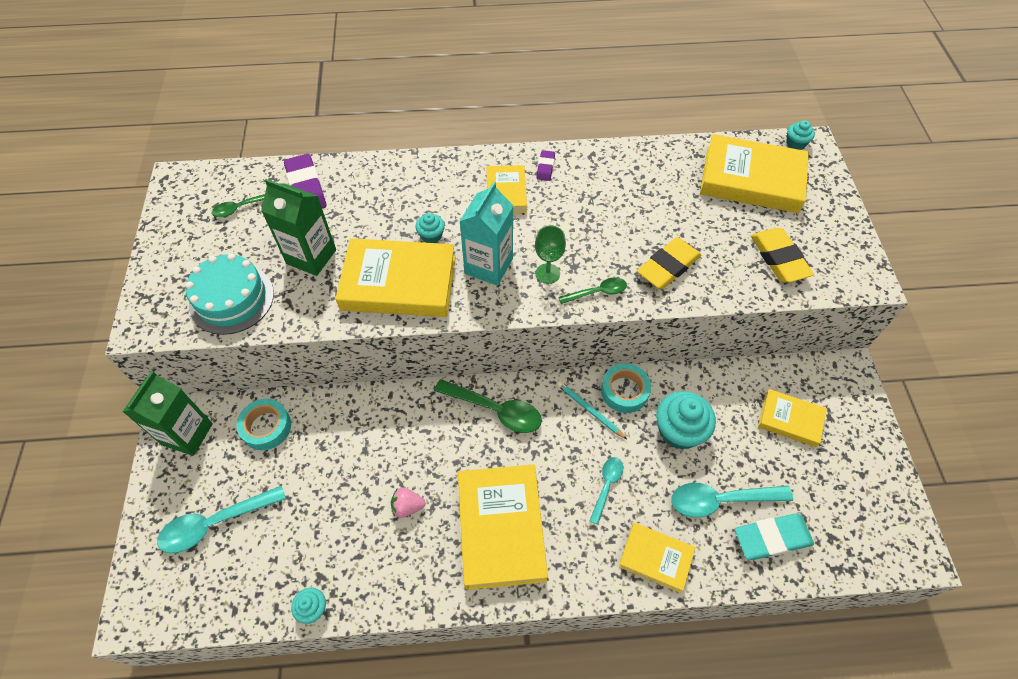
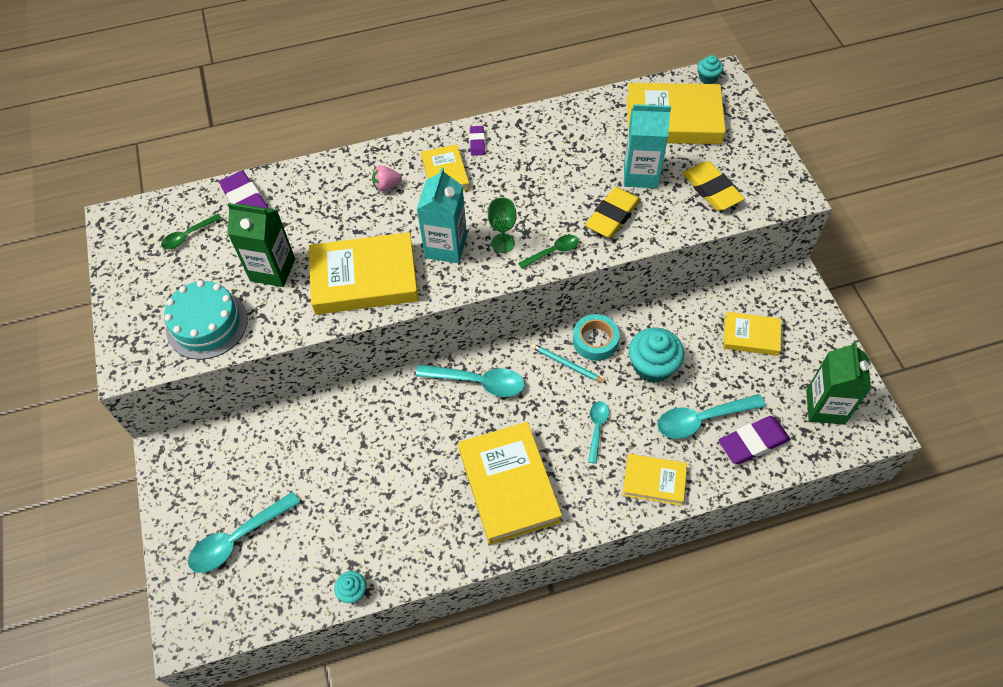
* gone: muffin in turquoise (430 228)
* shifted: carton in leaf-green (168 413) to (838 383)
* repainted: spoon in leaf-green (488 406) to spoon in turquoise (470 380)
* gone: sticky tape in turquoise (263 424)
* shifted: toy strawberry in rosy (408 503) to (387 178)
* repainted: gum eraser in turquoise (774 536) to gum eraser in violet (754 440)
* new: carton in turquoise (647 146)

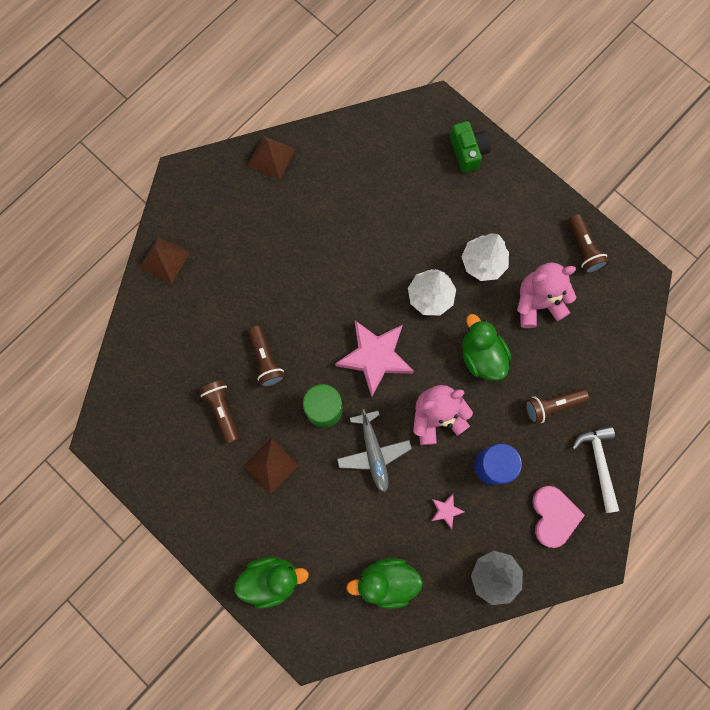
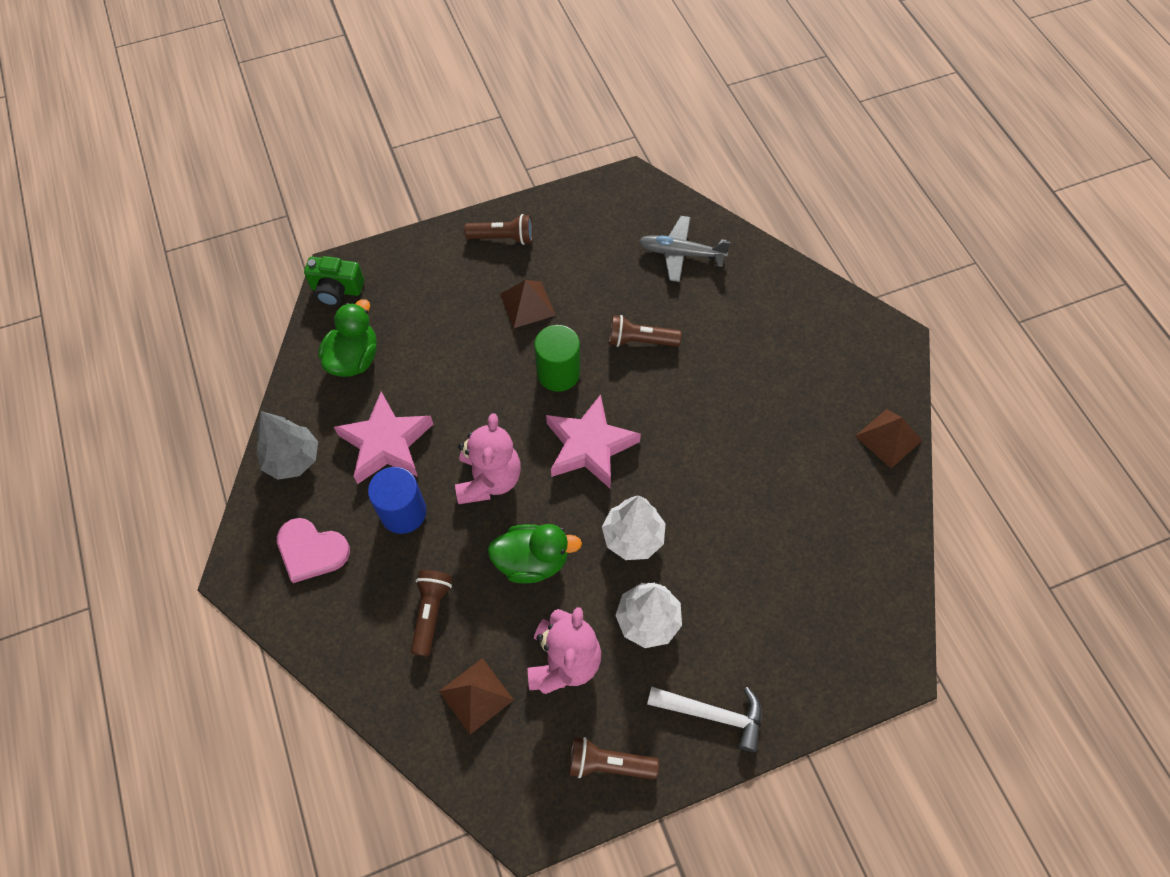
* shifted: camera in leaf-green (470 147) to (334 281)
* shifted: solid pyramid in brown (165 260) to (476 696)
* shifted: pocket torch in brown (219 411) to (498 229)
* shifted: plane in ash-grey (374 451) to (684 249)
* shifted: carpenter's hammer in white (595 469) to (704 719)
* scaled: five-pointed star in rosy (447 511) = (383 438) x2.32
* gone: duck in leaf-green (271 583)

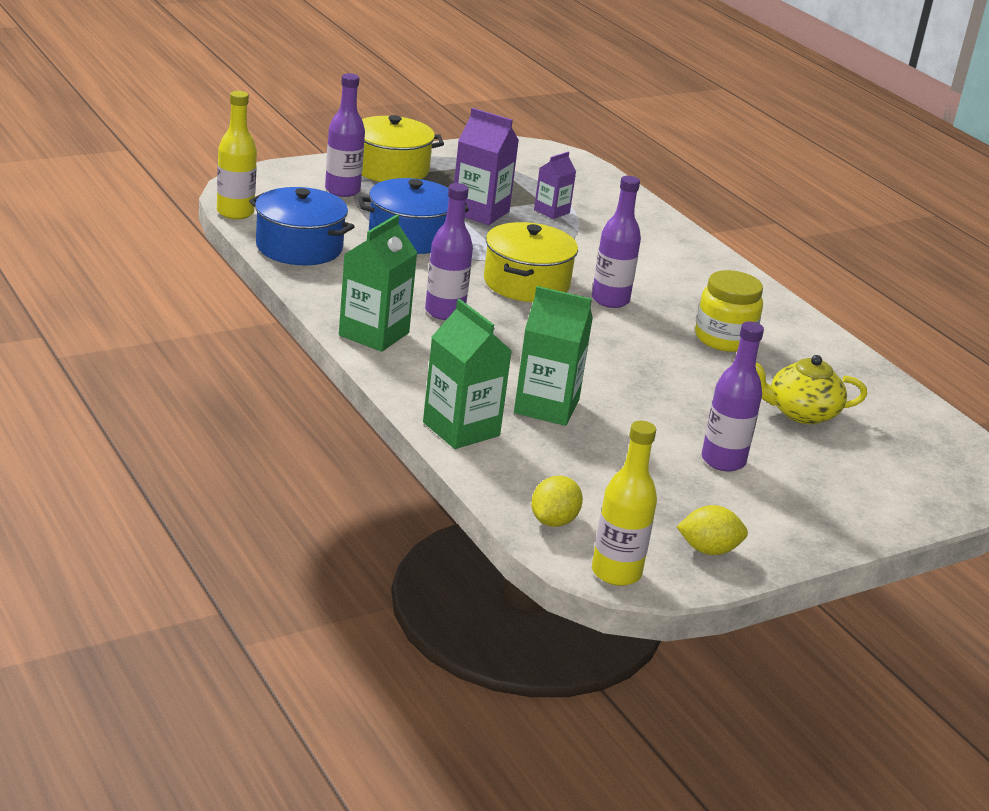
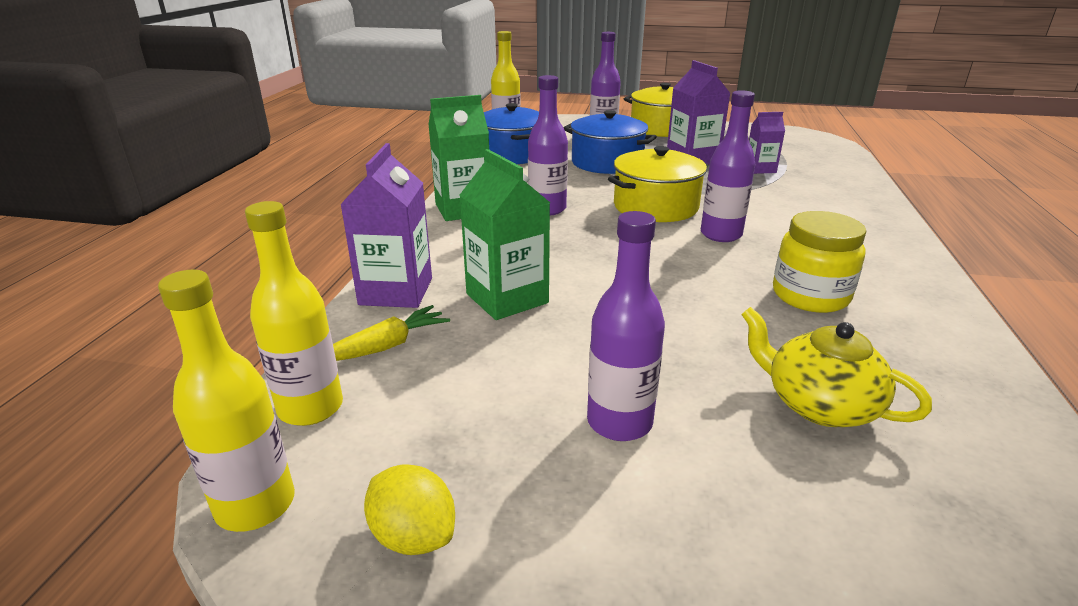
* repainted: carton in leaf-green (467 374) to carton in violet (386 225)
* swapped: lemon in golden (557 501) to drink bottle in golden (294 313)
* new: root vegetable in golden (391 333)

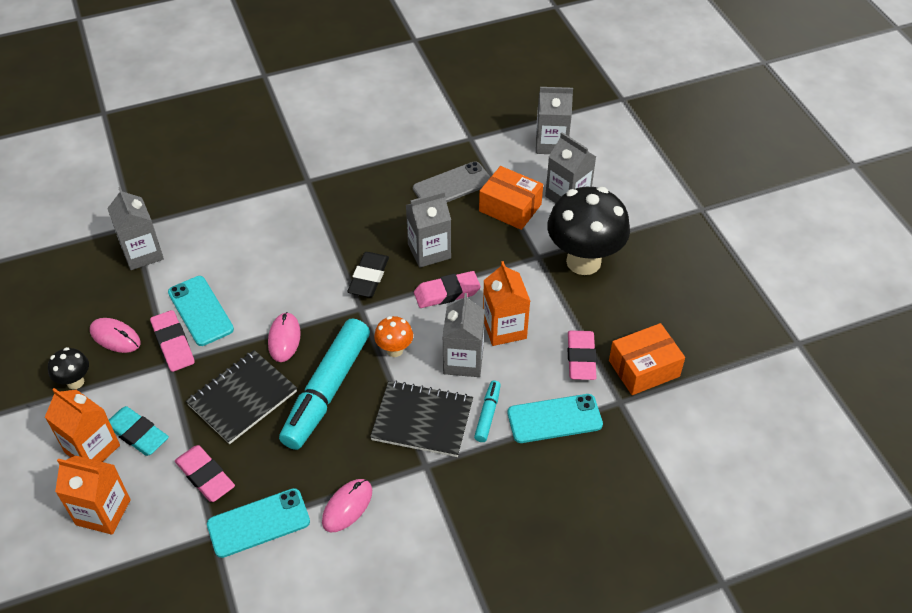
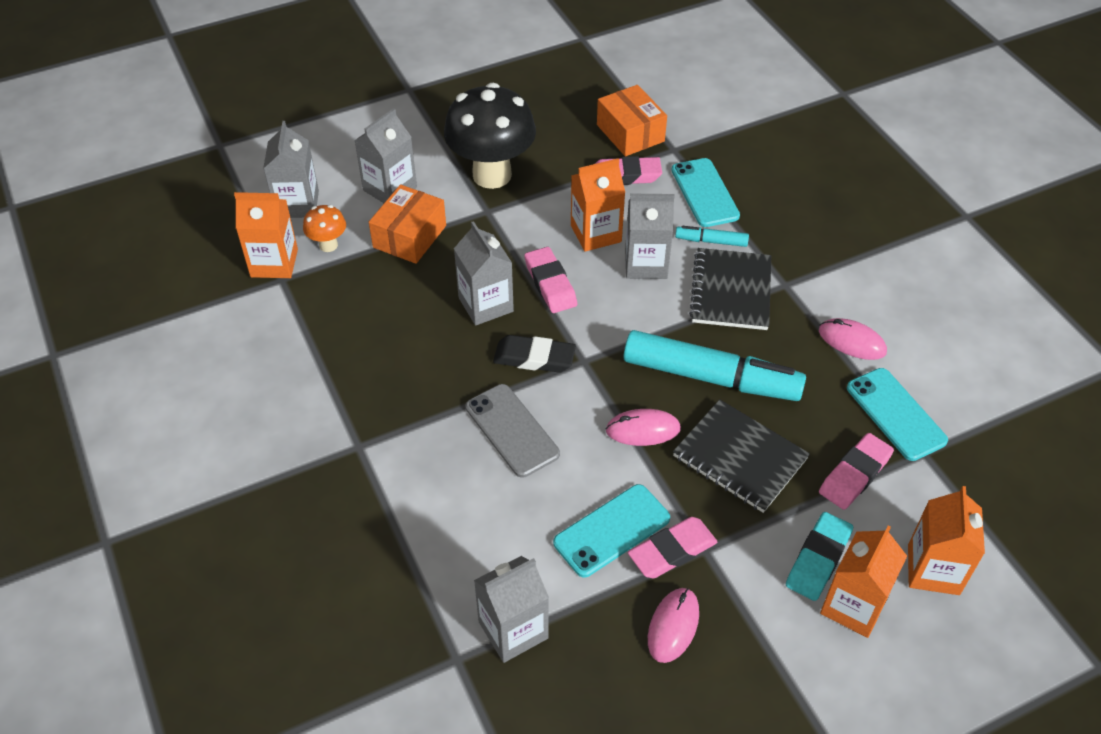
* shifted: phone in ash-grey (451 181) to (513 431)
* shifted: fungus in bright orange (393 336) to (324 228)
* gone: fungus in jet-black (68 368)
* new: carton in bright orange (266 235)

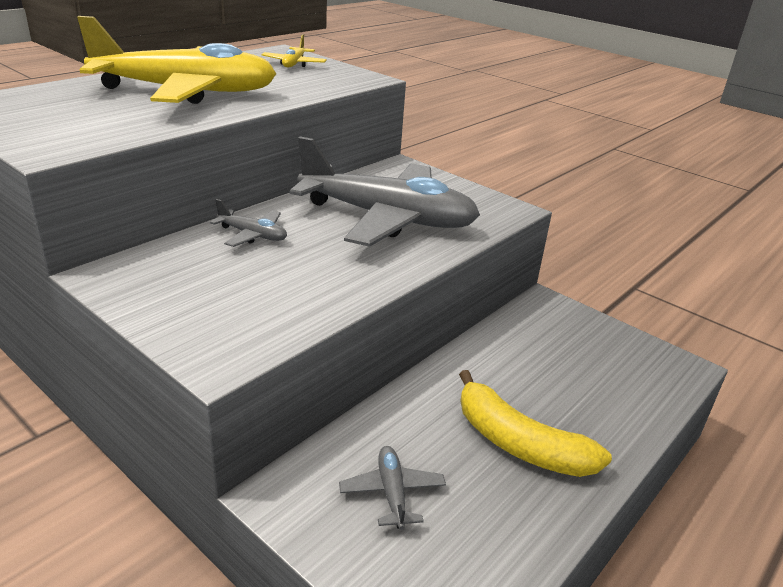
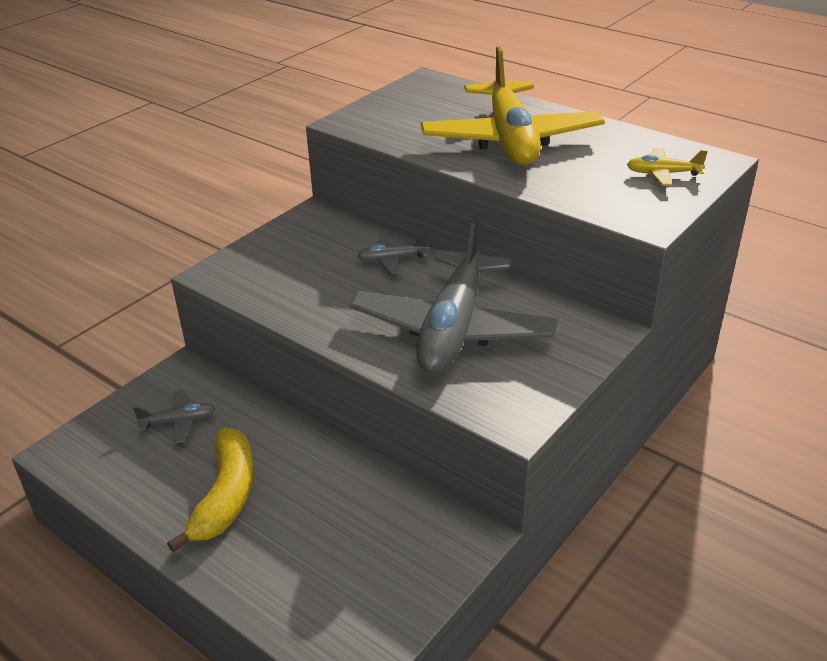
* rotated: plane in ash-grey (248 223) = (393 253) 60 degrees clockwise
* rotated: banana fruit in golden (535 423) = (210 490) 150 degrees clockwise

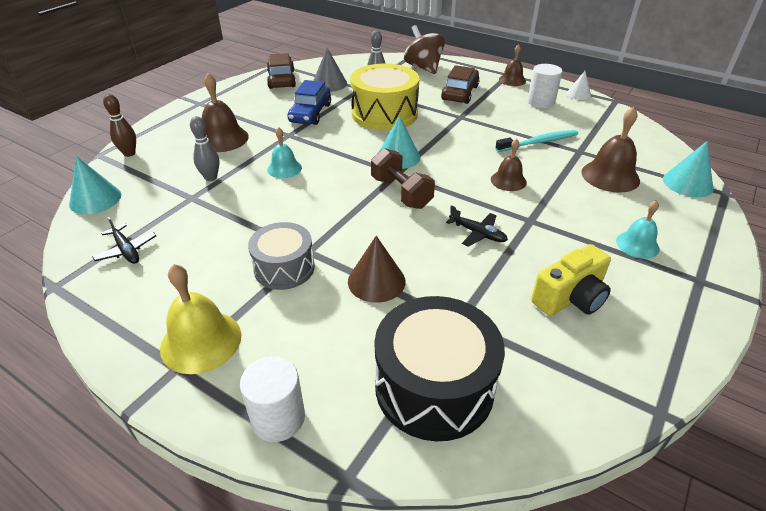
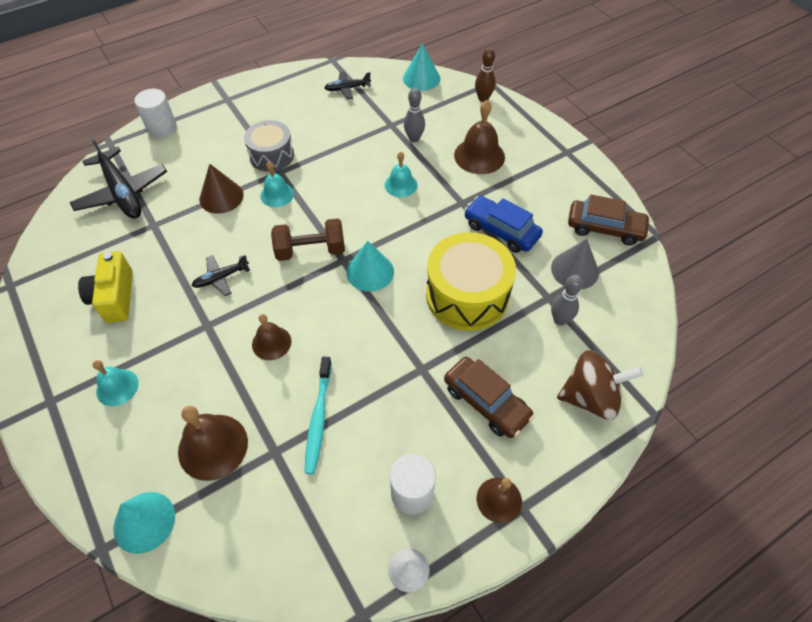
* gone: hand bell in golden (200 319)
* swapped: drum in jet-black (440 368) to plane in jet-black (118 177)
* new: hand bell in turquoise (277 184)

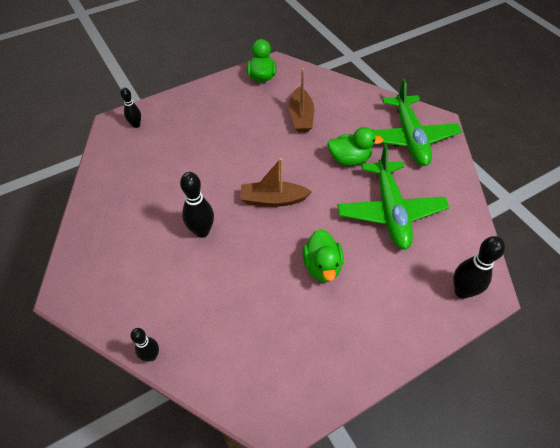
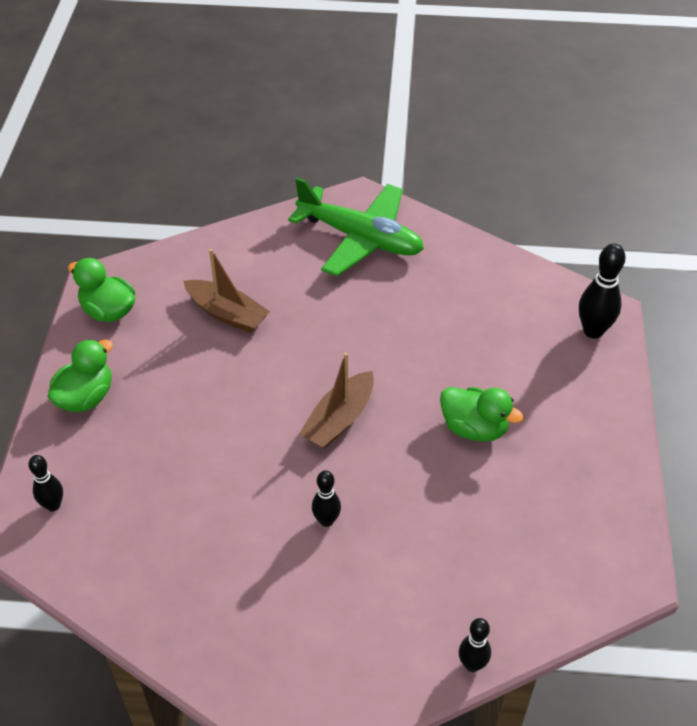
* shifted: duck in leaf-green (355 146) to (80 375)
* gone: plane in leaf-green (393 197)
* scaled: skittle in jet-black (197 205) = (326 498) x0.62

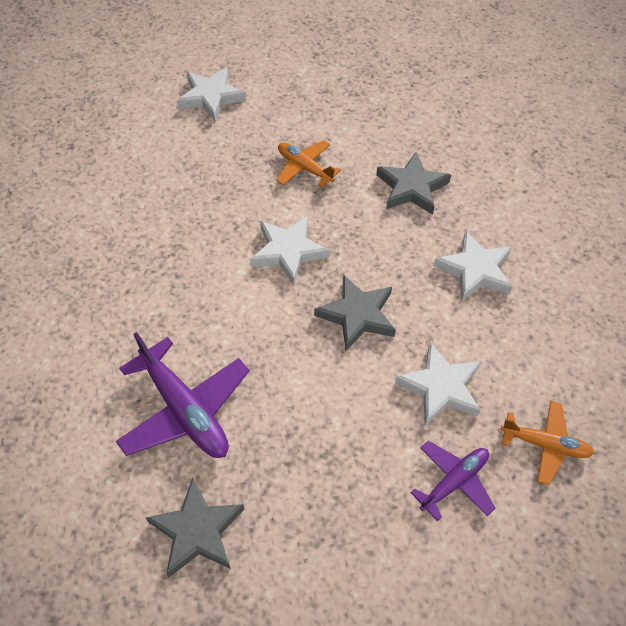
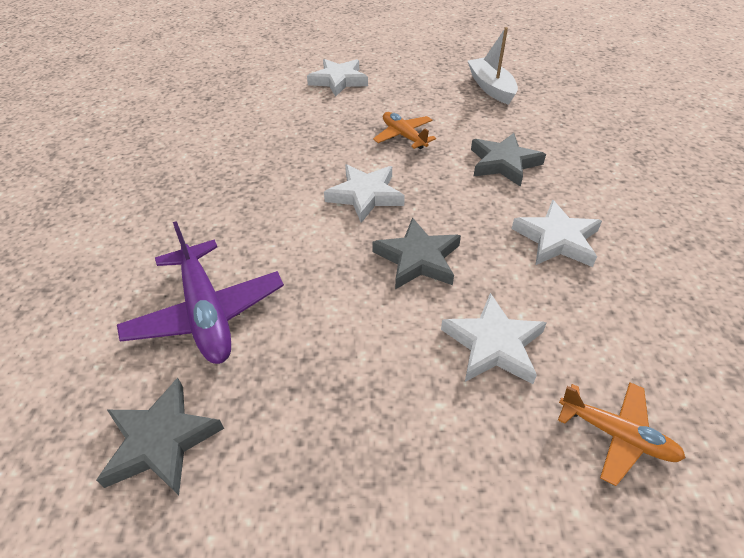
* gone: plane in violet (453 481)
* new: toy boat in white (493 66)

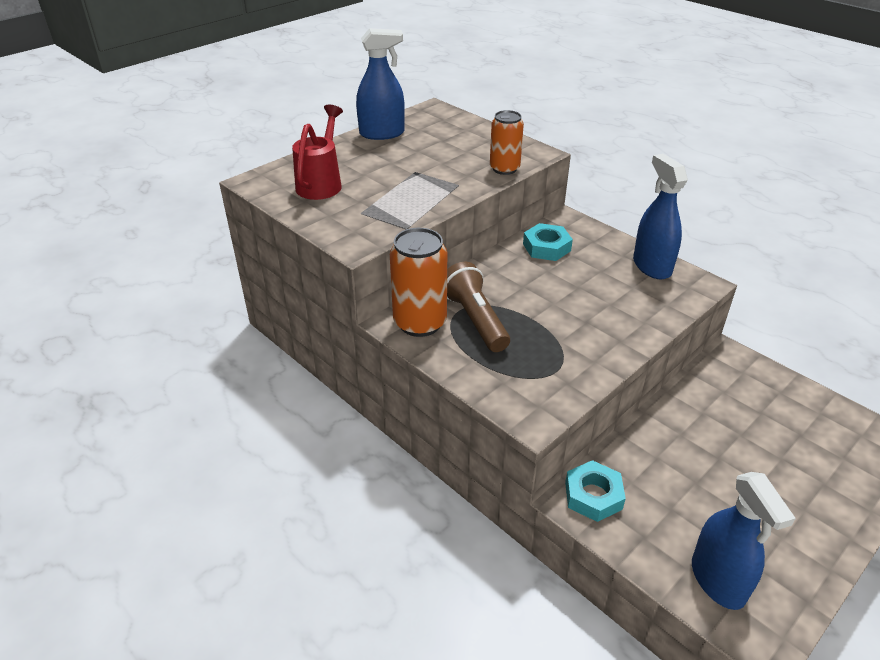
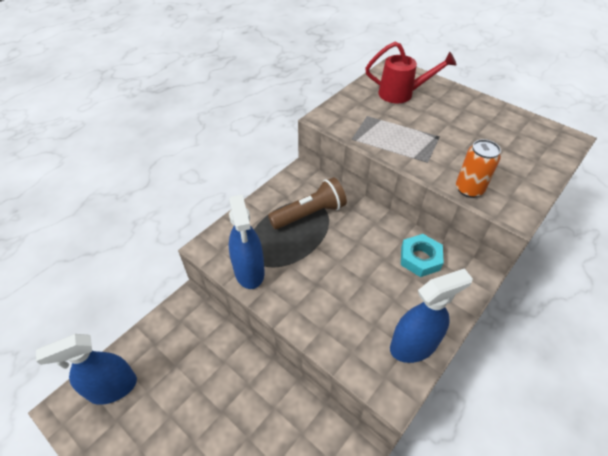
* shifted: spray bottle in cobalt (380 84) to (247 241)
* gone: soda can in bright orange (418 282)
* gone: nut in turquoise (595 491)

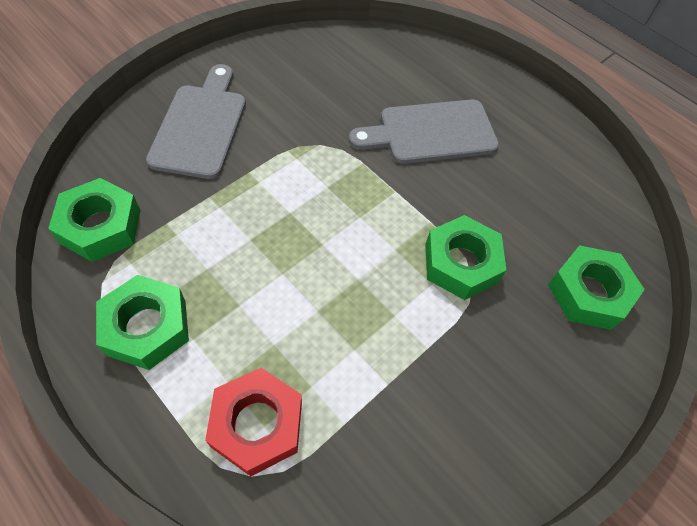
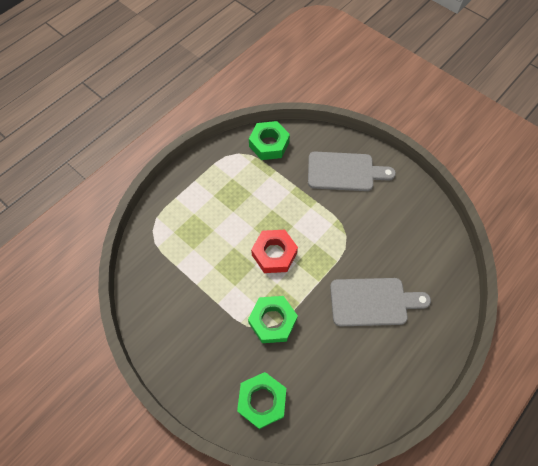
* rotated: cutting board in ash-grey (424 131) = (380 302) 105 degrees clockwise
* gone: nut in leaf-green (142 322)
* shifted: nut in scarlet (253 422) to (274 251)

